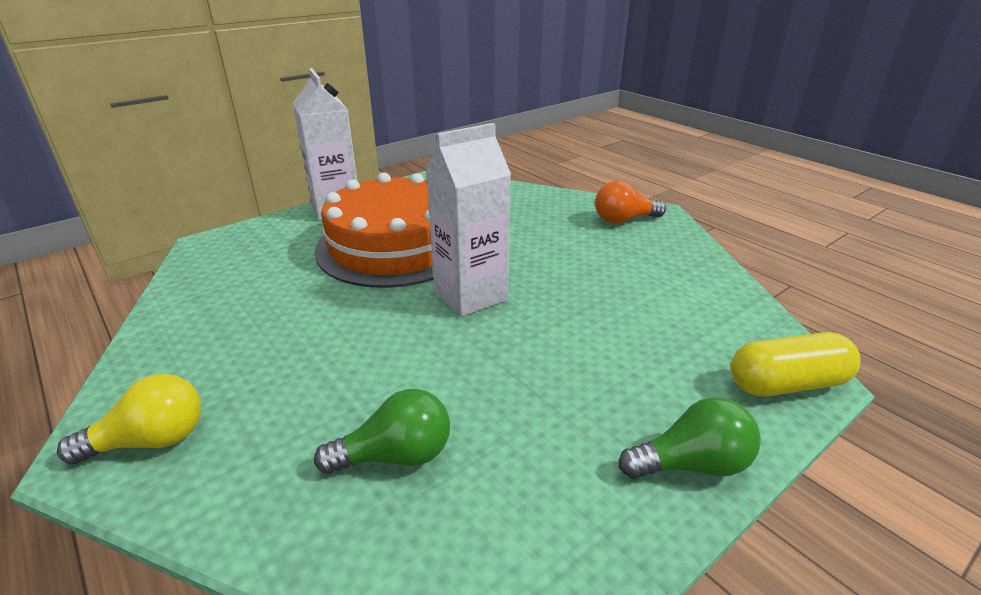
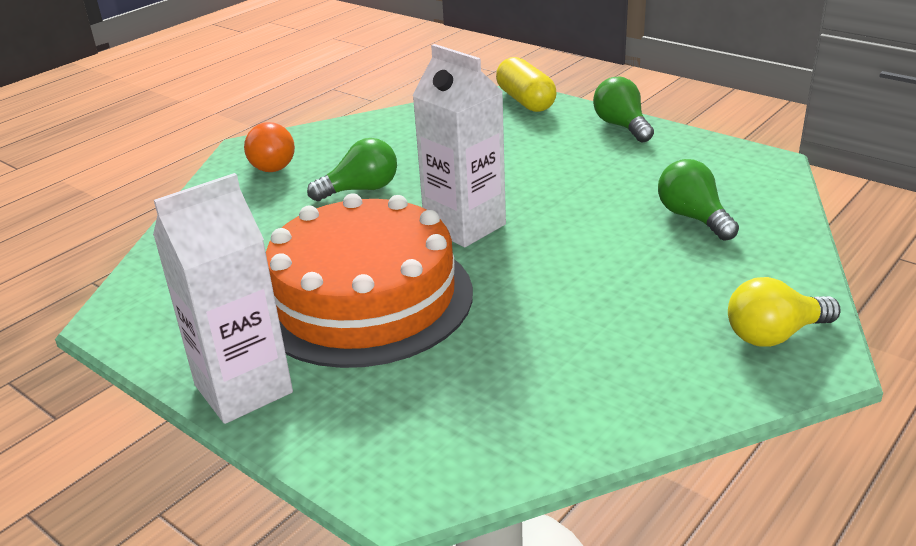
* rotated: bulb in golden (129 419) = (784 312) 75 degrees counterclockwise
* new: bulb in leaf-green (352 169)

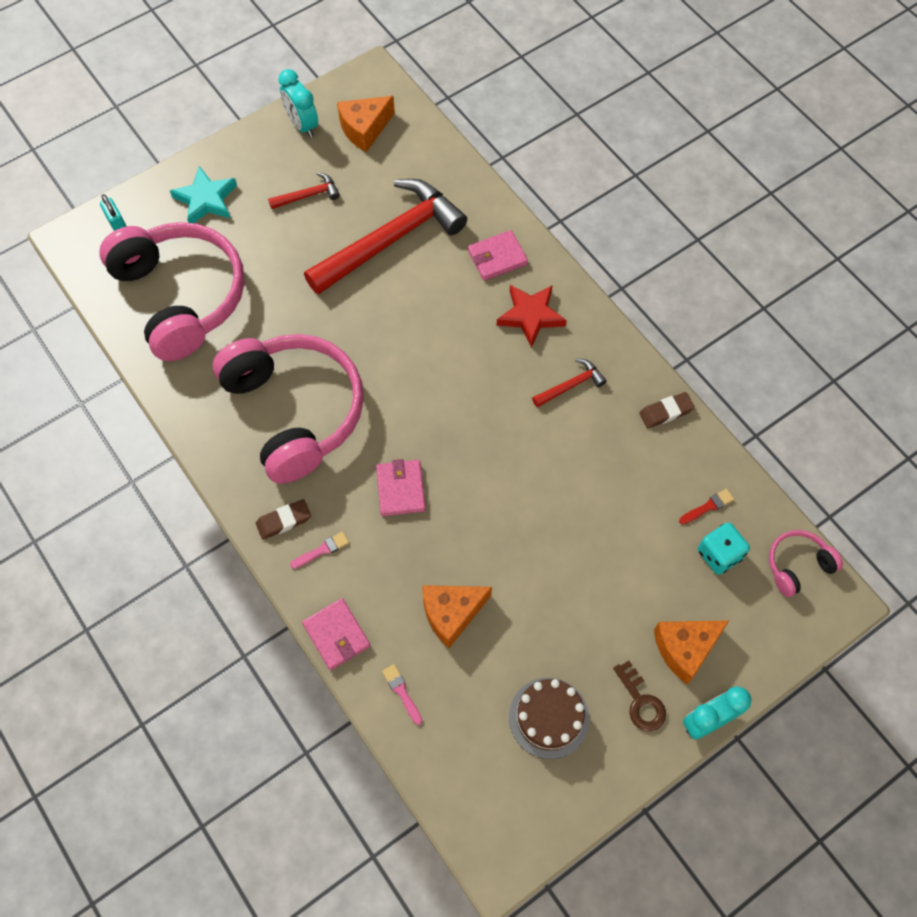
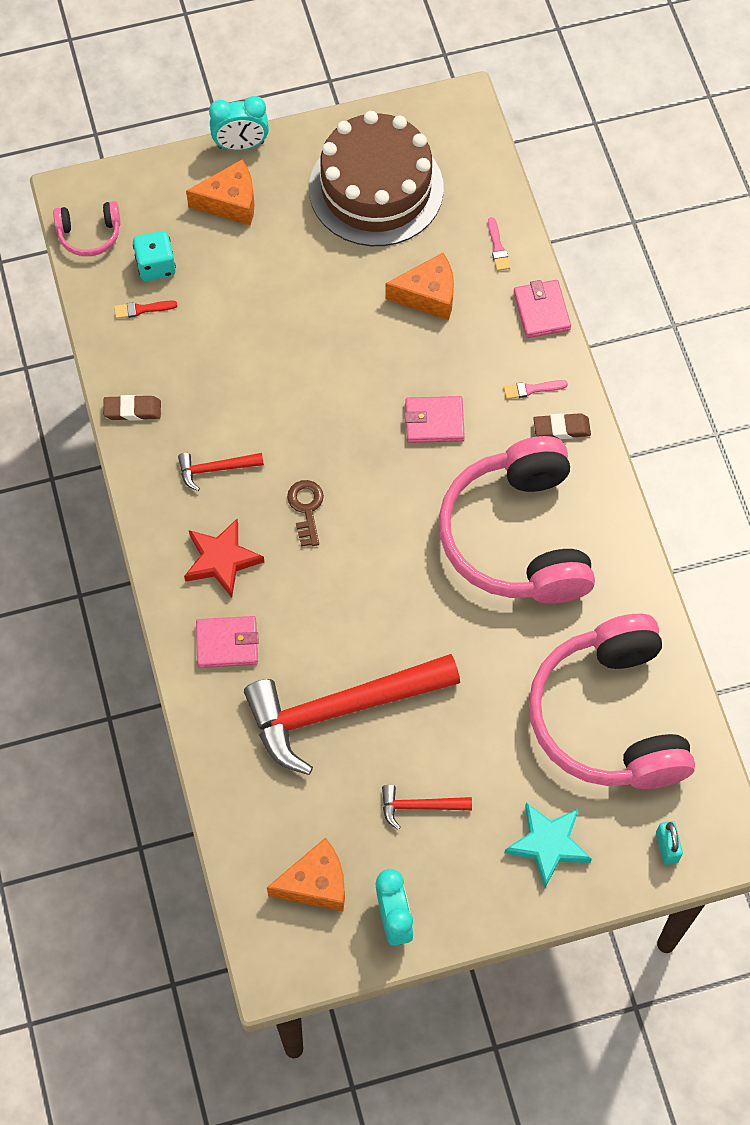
* rotated: wallet in rosy (401 487) = (434 419) 75 degrees clockwise
* shifted: door key in brown (639 696) to (305 513)
* scaled: layer cake in brown (549 718) = (376 178) x1.82

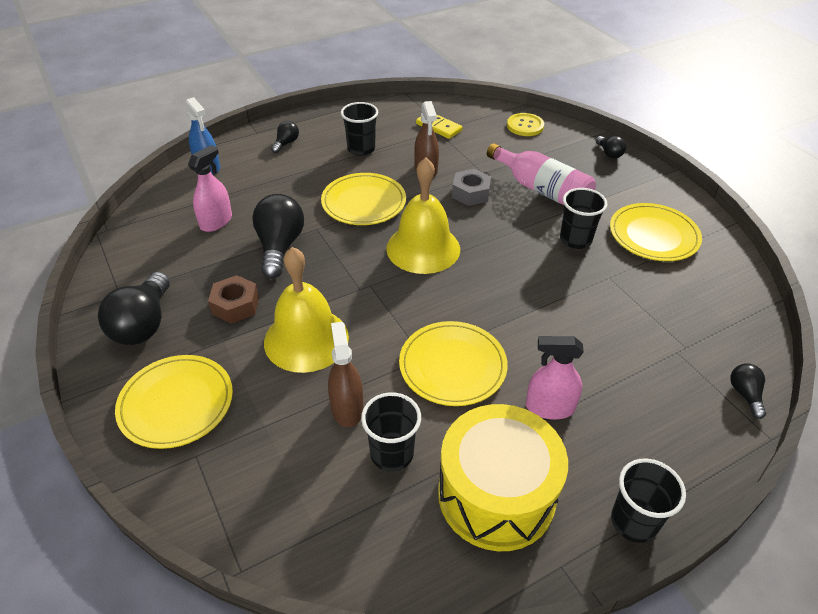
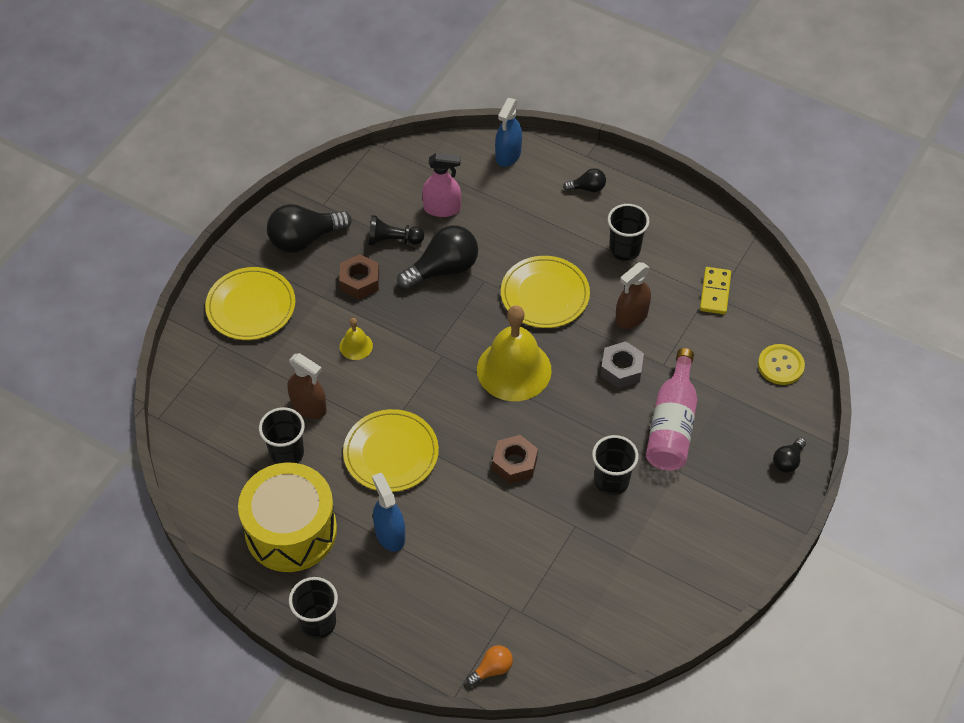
* gone: dinner plate in golden (656 232)
* scaled: hand bell in golden (306 310) = (356 339) x0.45
* rotated: spray bottle in brown (345 374) = (307 386) 75 degrees clockwise
* repainted: spray bottle in rosy (555 377) to spray bottle in cobalt (388 512)
* repainted: bulb in jet-black (748 391) to bulb in bright orange (489 665)
* new: pawn in jet-black (396 230)
* new: nut in brown (515 459)

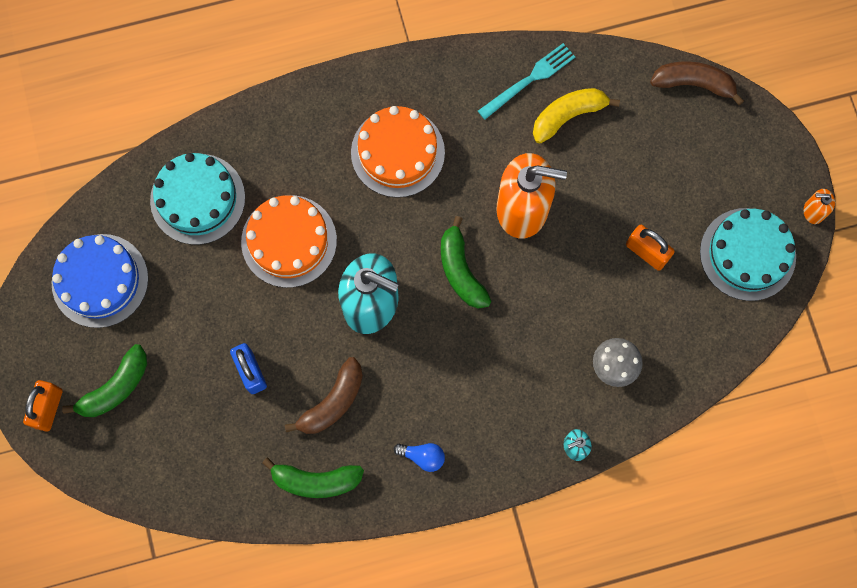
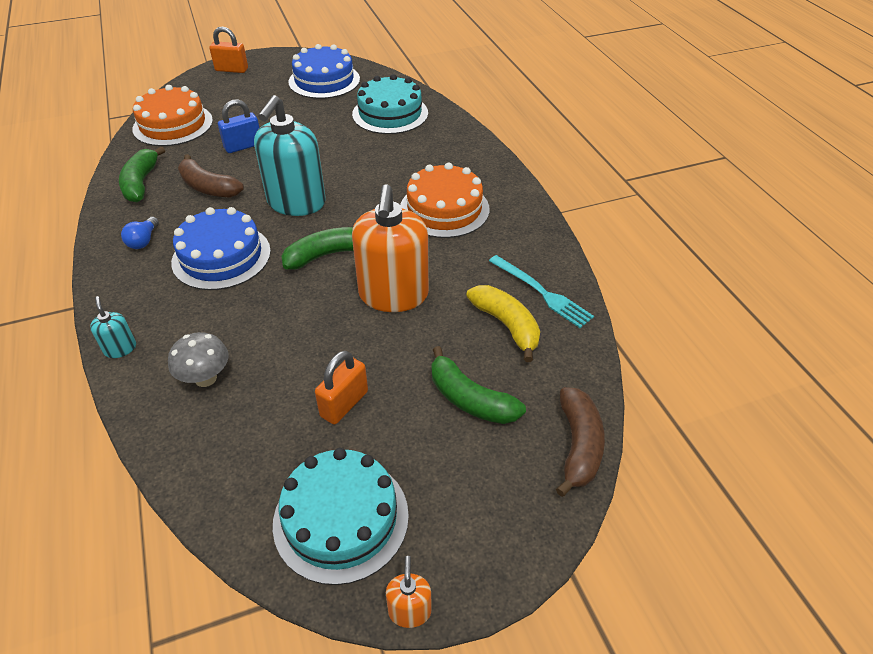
* shifted: layer cake in bright orange (289 241) to (172 115)
* shifted: banana fruit in leaf-green (104 380) to (479 385)
* new: layer cake in cobalt (221 248)

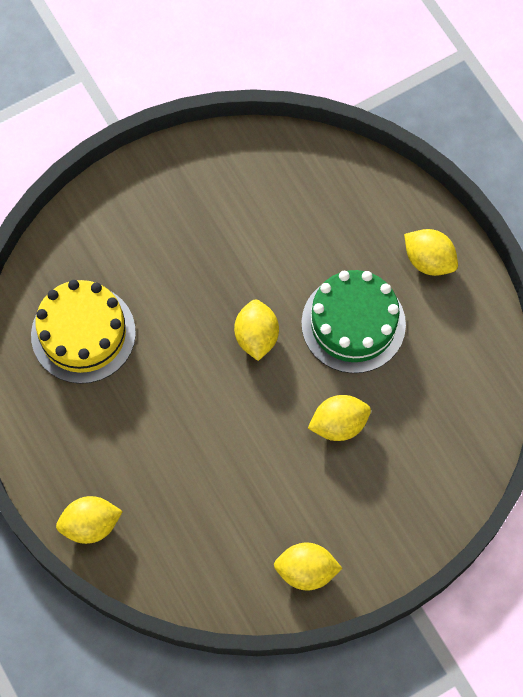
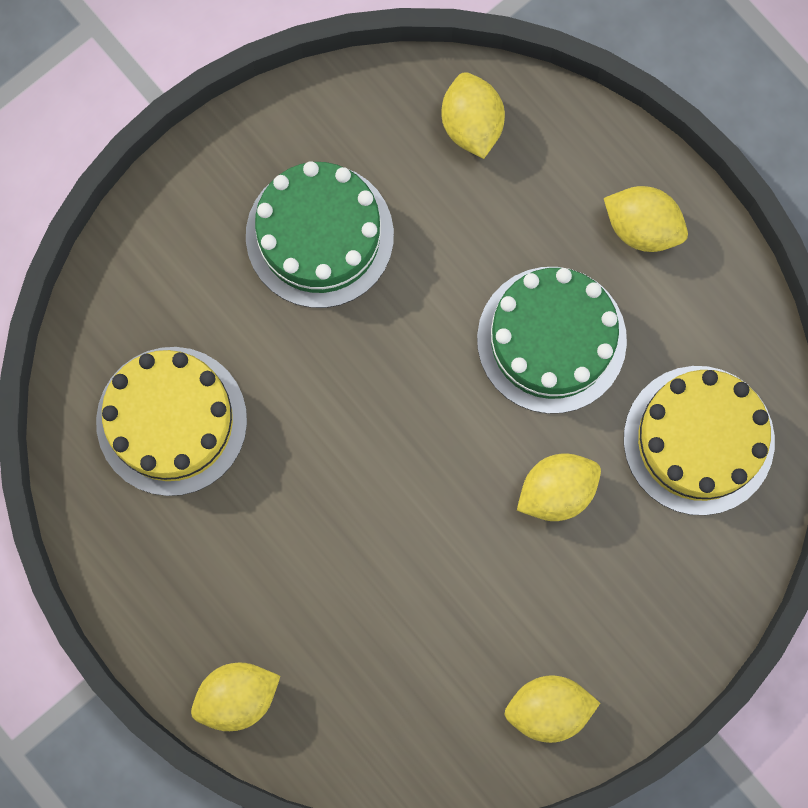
* shifted: lemon in golden (256 330) to (473 115)
* new: layer cake in leaf-green (320 234)
* new: layer cake in golden (699 440)

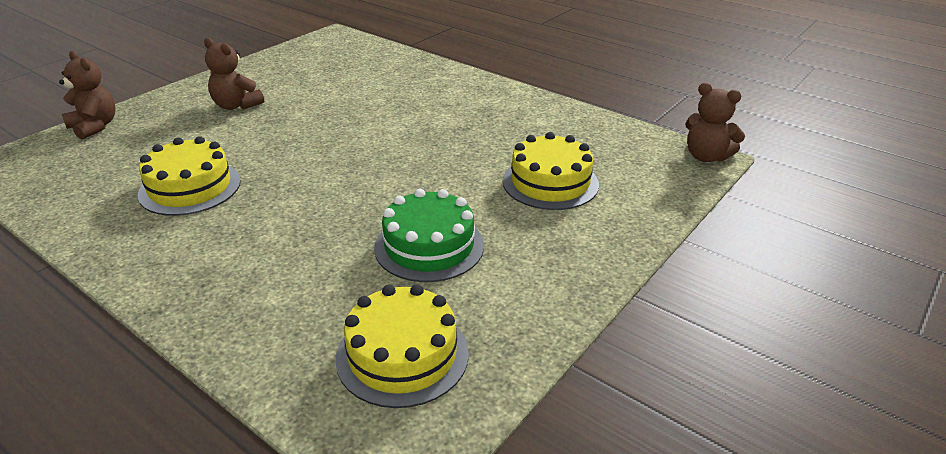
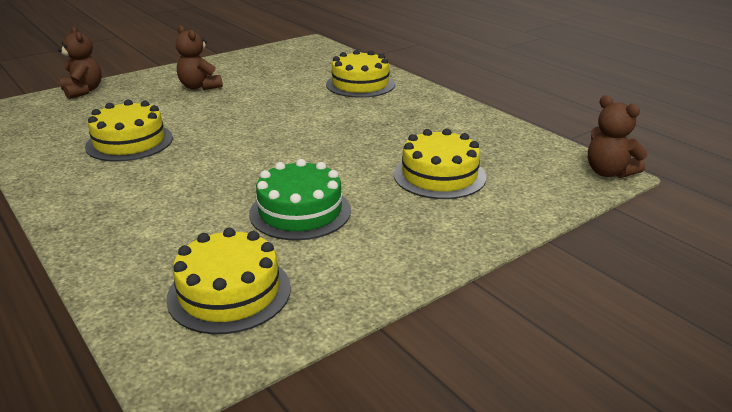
* new: layer cake in golden (360 74)

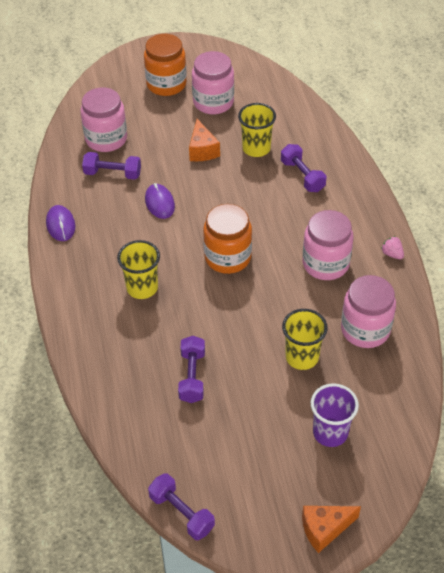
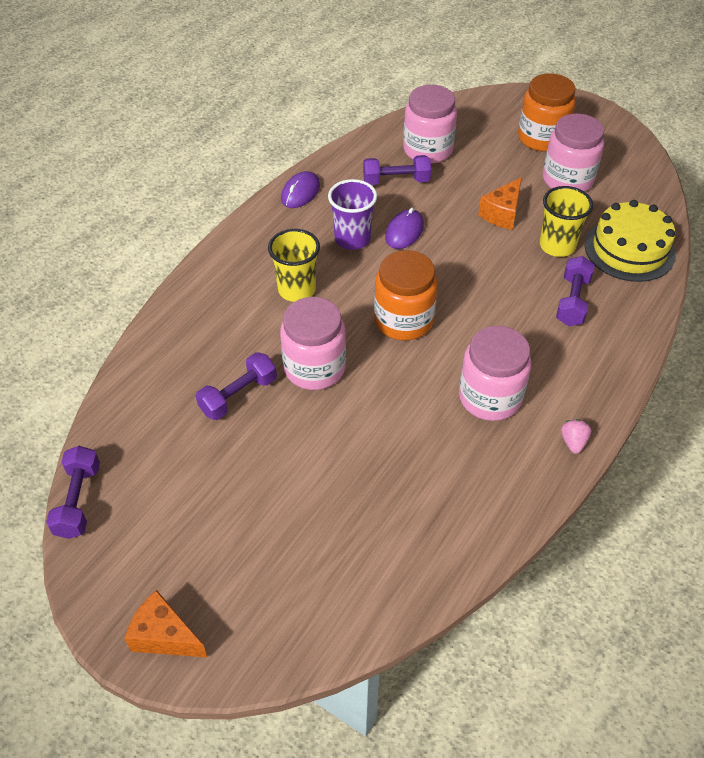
* rotated: free weight in violet (111 166) = (397 170) 60 degrees counterclockwise
* shifted: jam jar in rosy (368 311) to (313 343)
* gone: cup in golden (305 339)
* shifted: cup in violet (335 415) to (352 214)
* new: layer cake in golden (630 241)

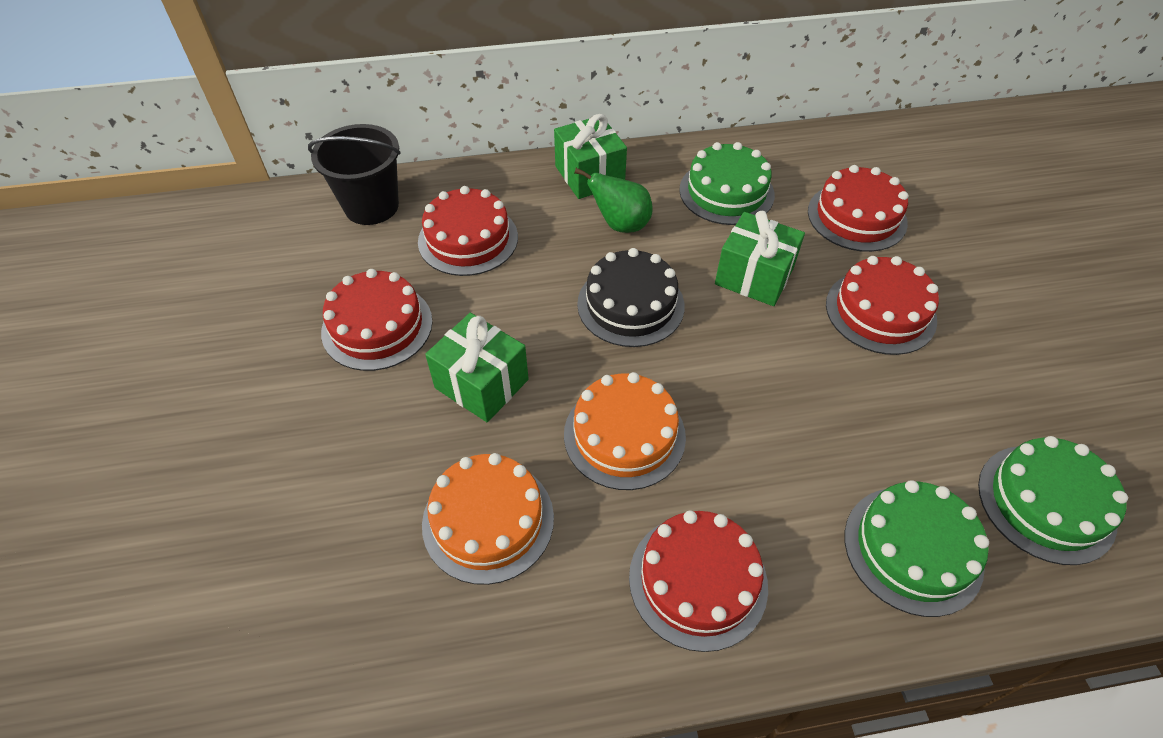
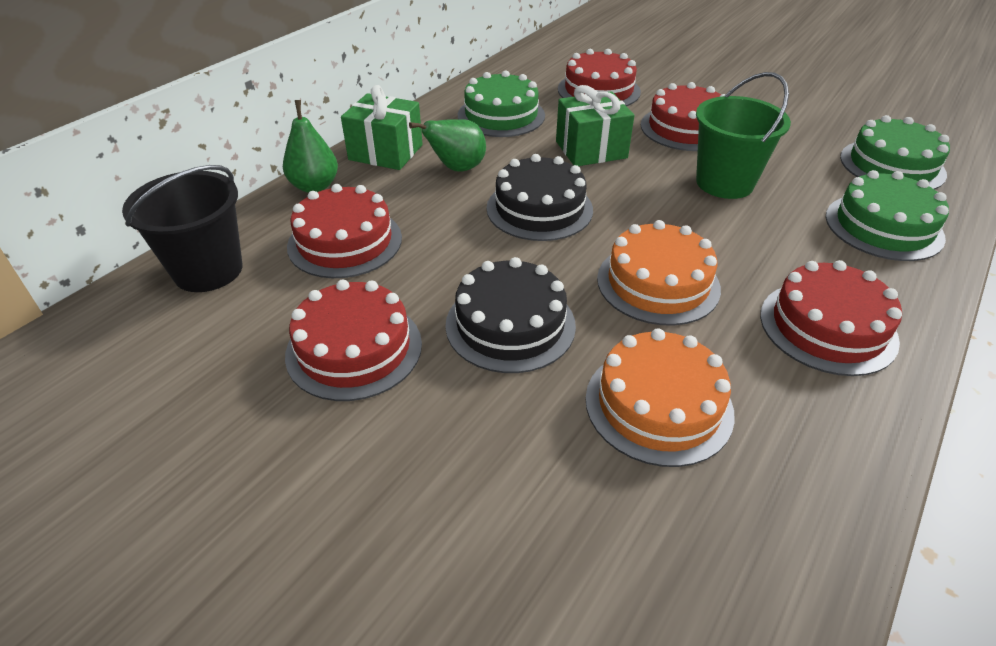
* swapped: present in leaf-green (477 367) to layer cake in jet-black (510 315)
* new: pail in leaf-green (743 135)
* new: toy pear in leaf-green (310 146)

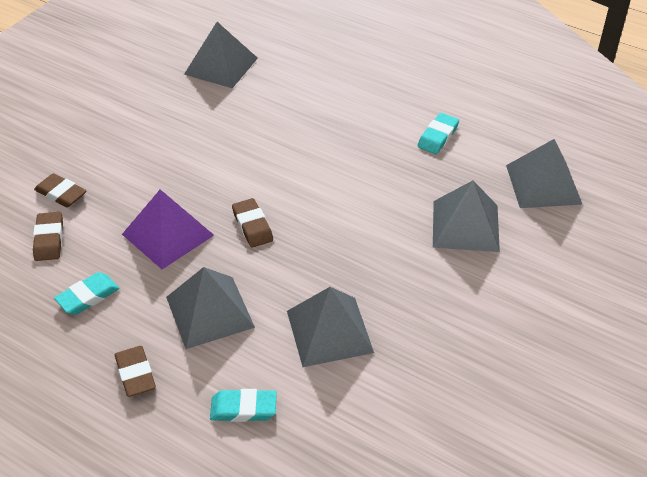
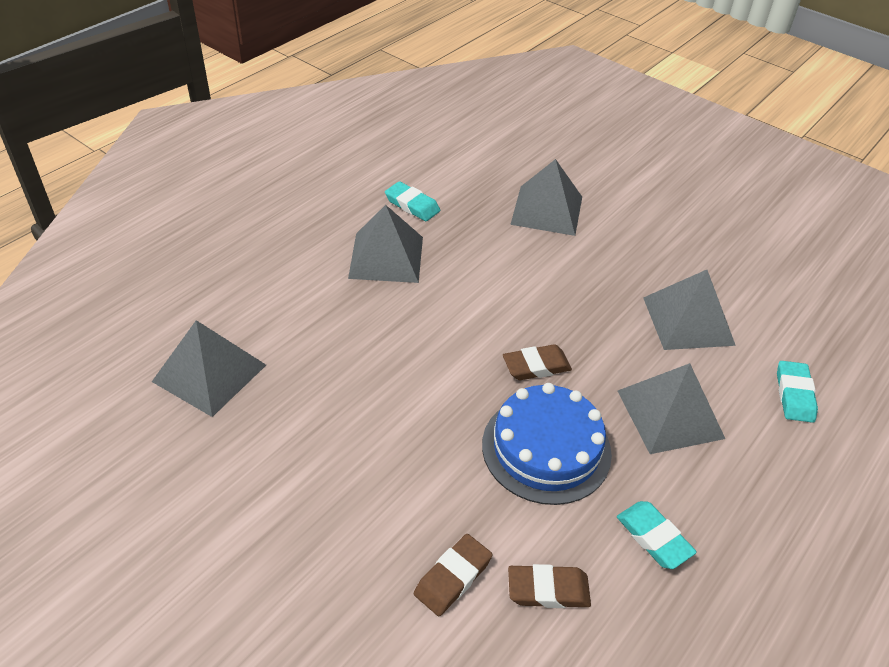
* shifted: solid pyramid in ash-grey (544 173) to (385 244)
* swapped: solid pyramid in violet (168 229) to layer cake in cobalt (547 444)
* gone: gum eraser in brown (135 371)

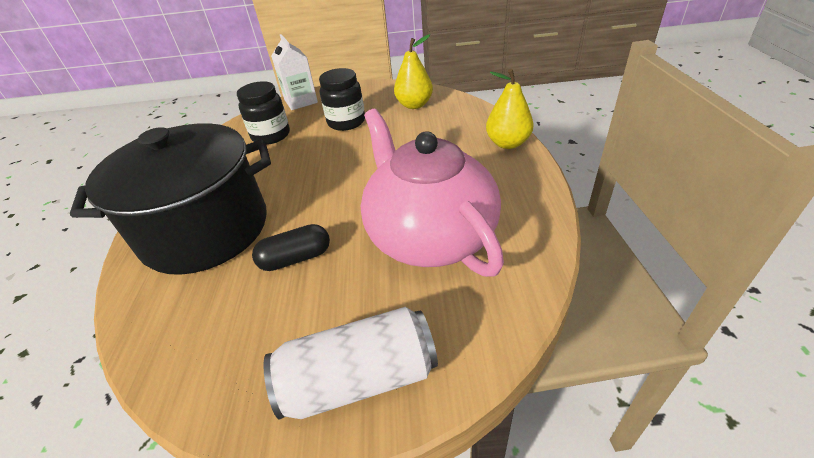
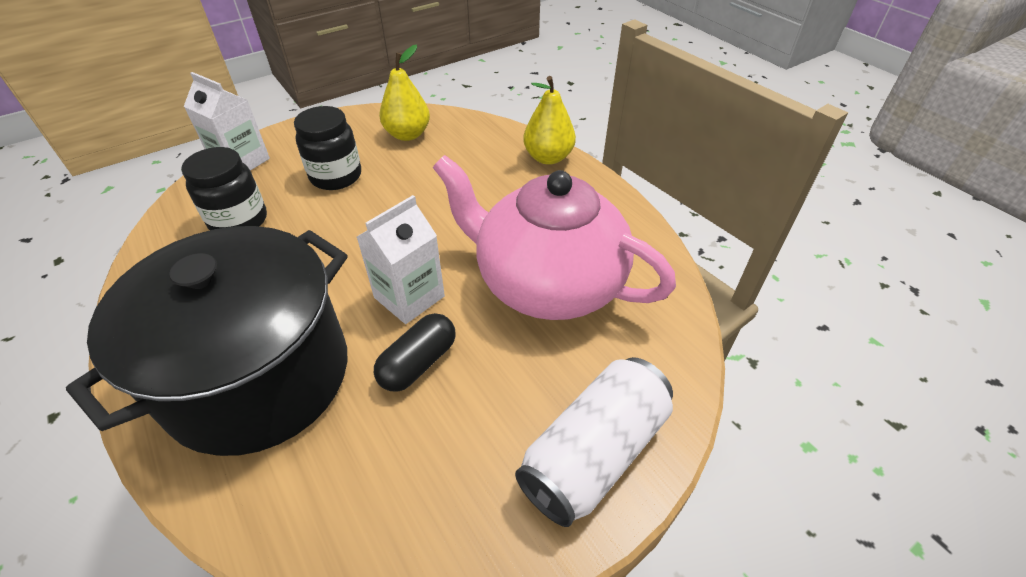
* new: carton in white (401 259)

